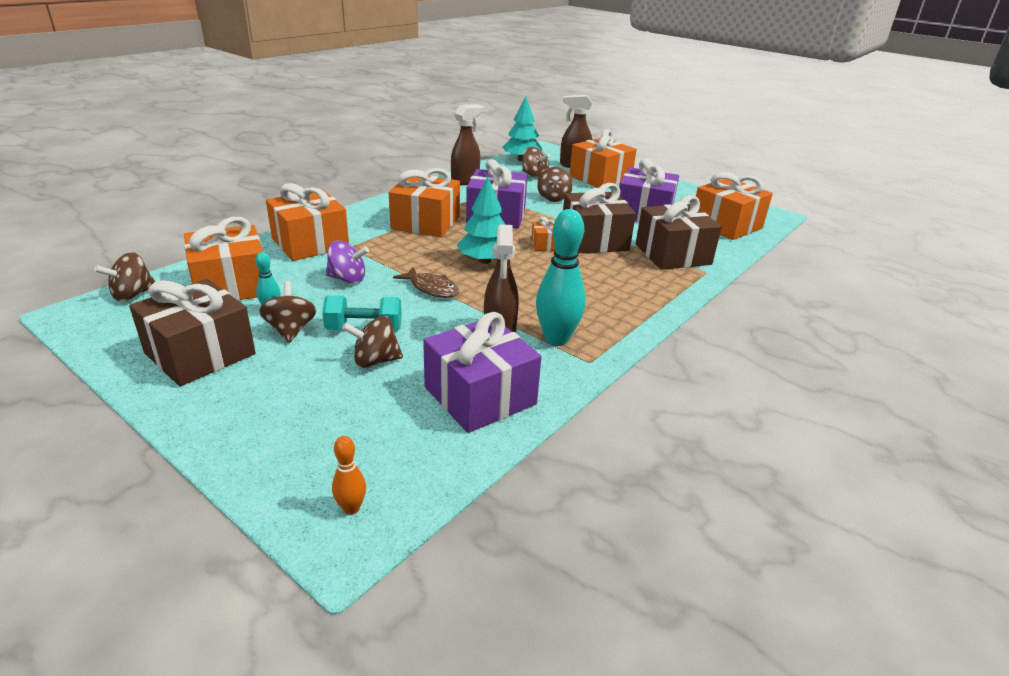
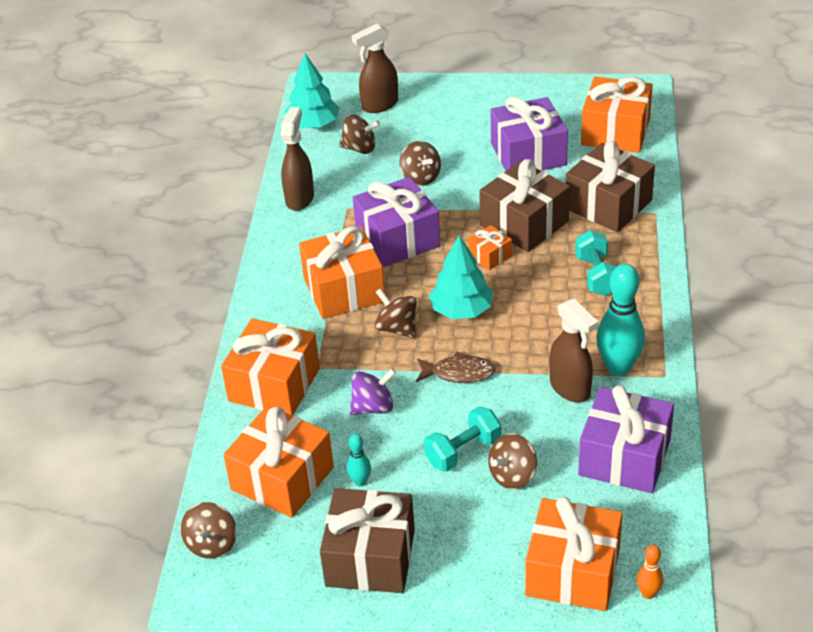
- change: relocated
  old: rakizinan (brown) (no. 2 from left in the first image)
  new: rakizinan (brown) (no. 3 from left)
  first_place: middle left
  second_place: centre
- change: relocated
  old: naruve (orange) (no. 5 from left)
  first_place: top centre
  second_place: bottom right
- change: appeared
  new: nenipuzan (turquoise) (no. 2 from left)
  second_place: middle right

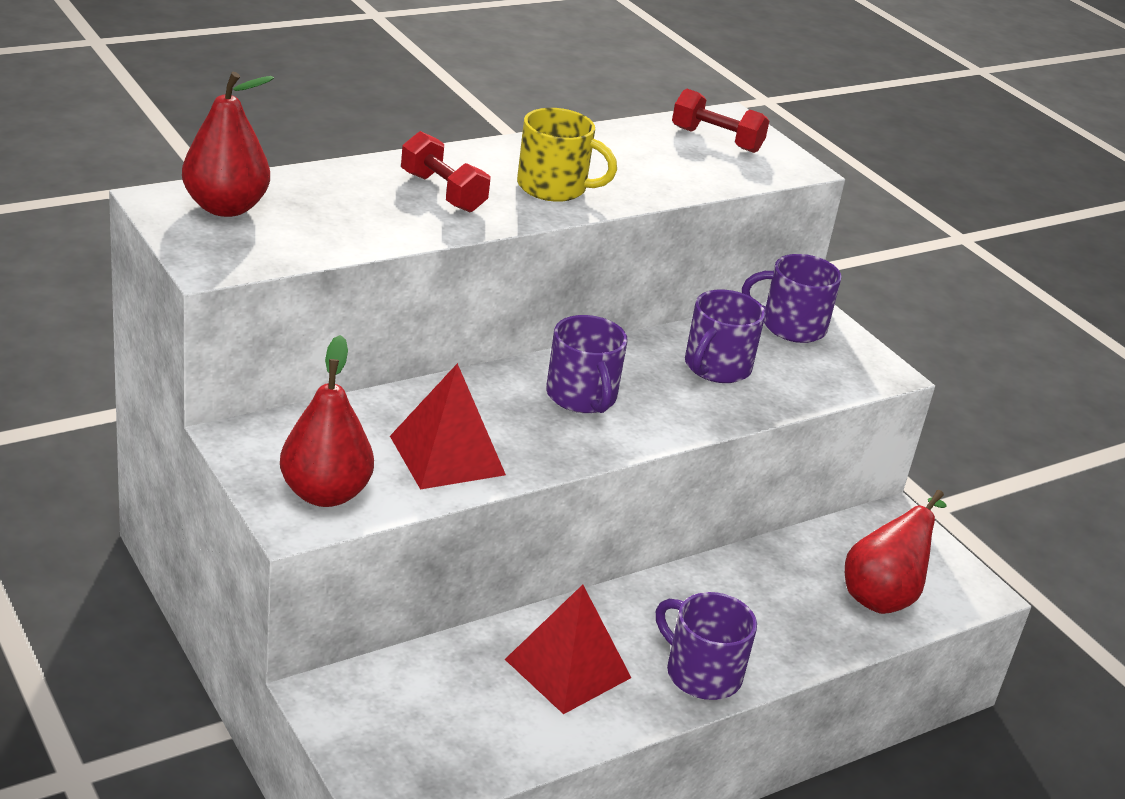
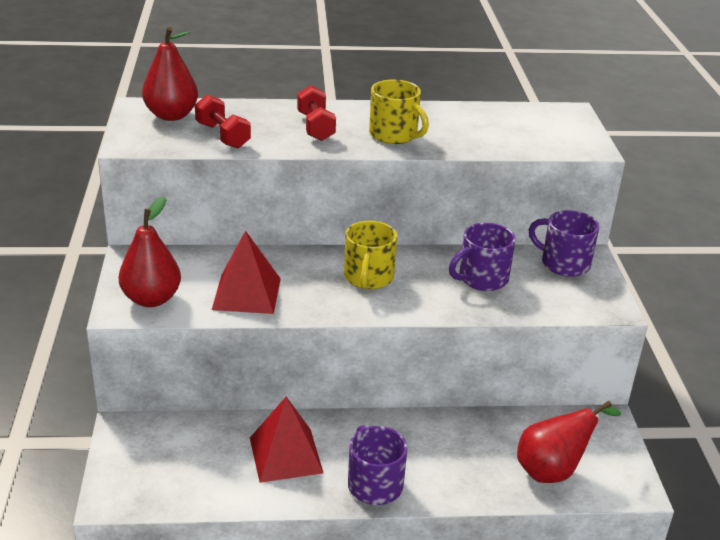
- change: colour
  old: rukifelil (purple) (no. 1 from left)
  new: rukifelil (yellow) (no. 1 from left)
  first_place: centre
  second_place: centre
- change: relocated
  old: nenipuzan (red) (no. 2 from left in the first image)
  new: nenipuzan (red) (no. 1 from left)
  first_place: top centre
  second_place: top left

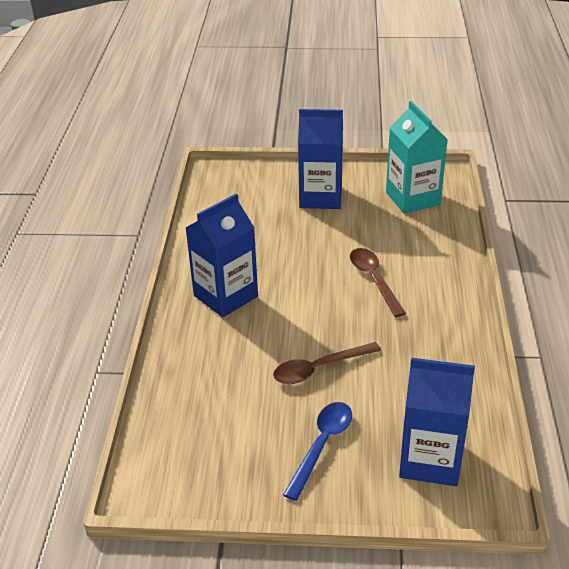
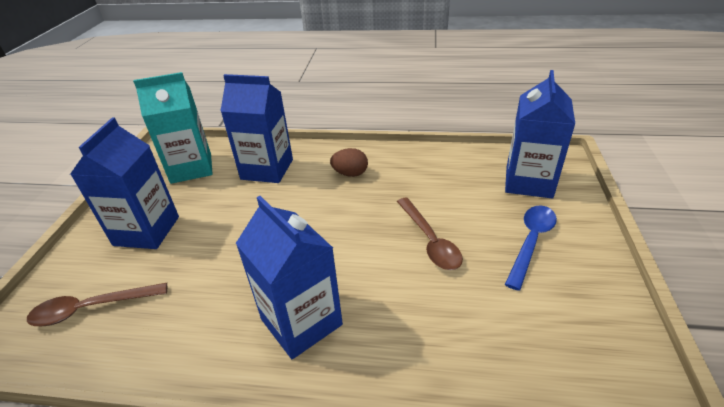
- change: spun
  old: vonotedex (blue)
  first_place: bottom centre
  second_place: middle right
  degrees: 90
- change: relocated
  old: vonotedex (brown) (no. 2 from left in the first image)
  new: vonotedex (brown) (no. 1 from left)
  first_place: centre
  second_place: bottom left
- change: appeared
  new: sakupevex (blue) (no. 2 from left)
  second_place: top centre
- change: appeared
  new: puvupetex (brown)
  second_place: centre

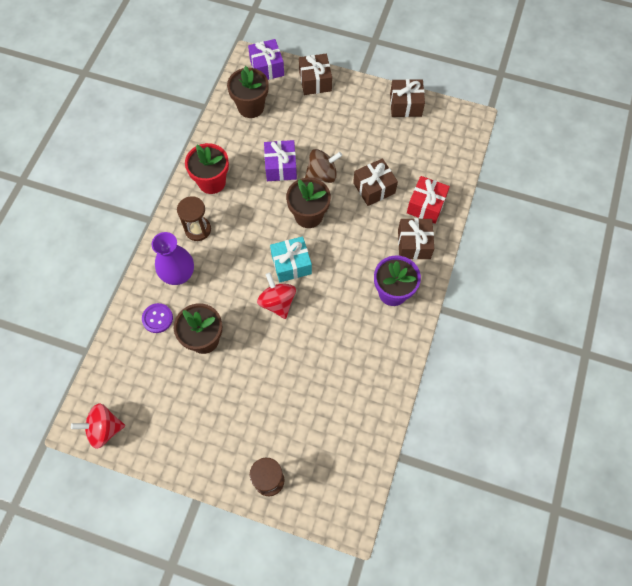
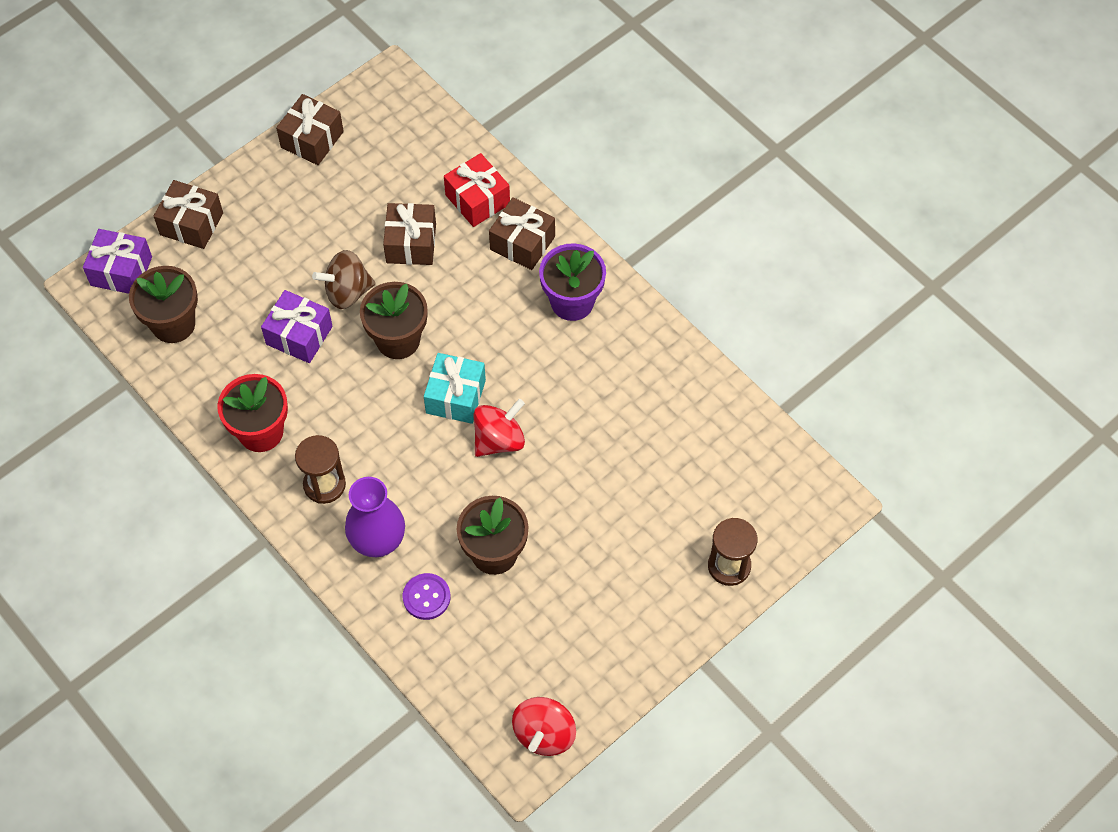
- change: spun
  old: rakizinan (red) (no. 2 from left in the first image)
  first_place: centre
  second_place: centre
  degrees: 135
- change: spun
  old: rakizinan (brown)
  first_place: top centre
  second_place: middle left
  degrees: -120

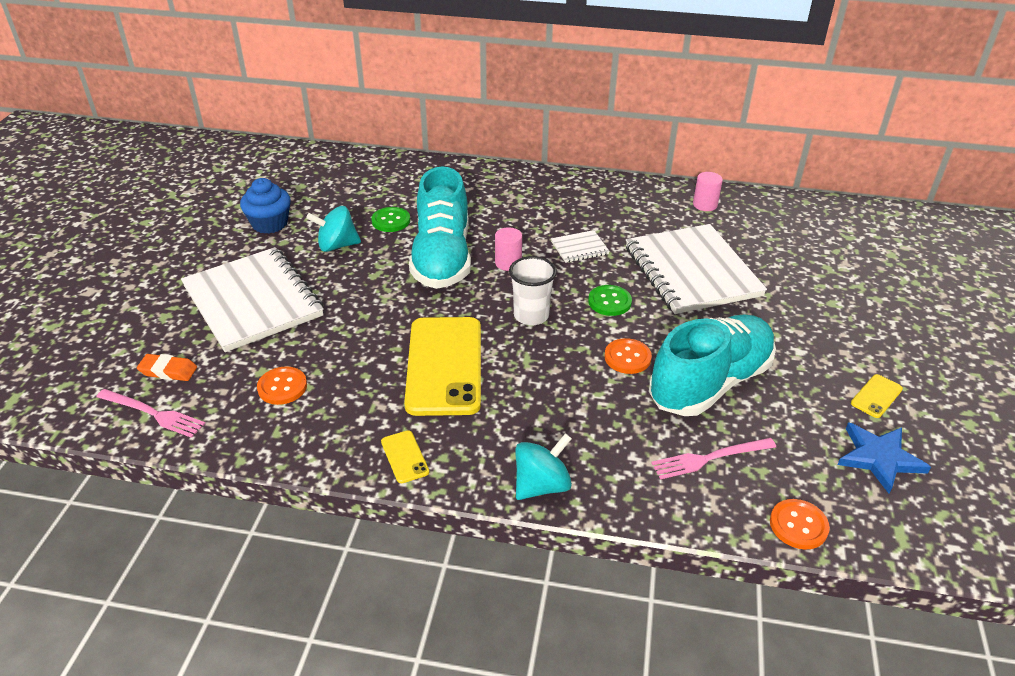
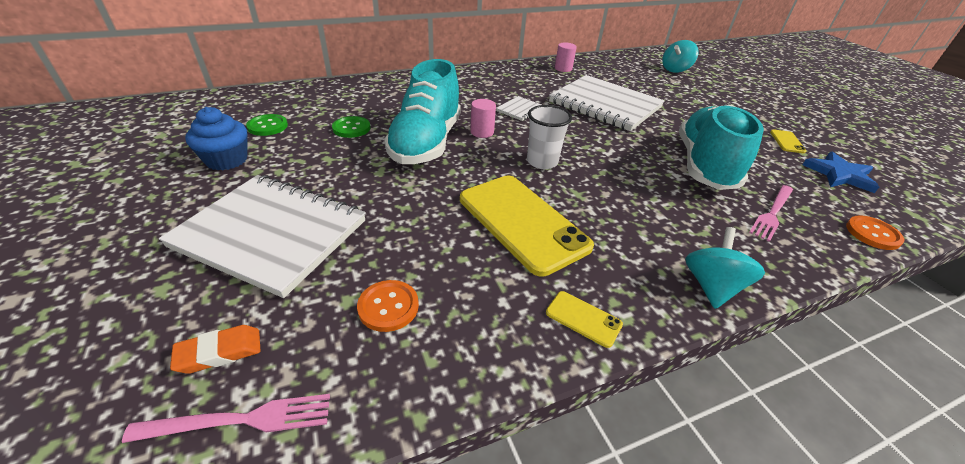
- change: relocated
  old: rakizinan (turquoise) (no. 1 from left)
  first_place: middle left
  second_place: top right
- change: spun
  old: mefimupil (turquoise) (no. 1 from left)
  first_place: centre
  second_place: top centre
  degrees: 45
- change: relocated
  old: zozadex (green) (no. 2 from left in the first image)
  new: zozadex (green) (no. 1 from left)
  first_place: centre
  second_place: top left
- change: missing
  old: zozadex (orange) (no. 2 from left)
  first_place: centre

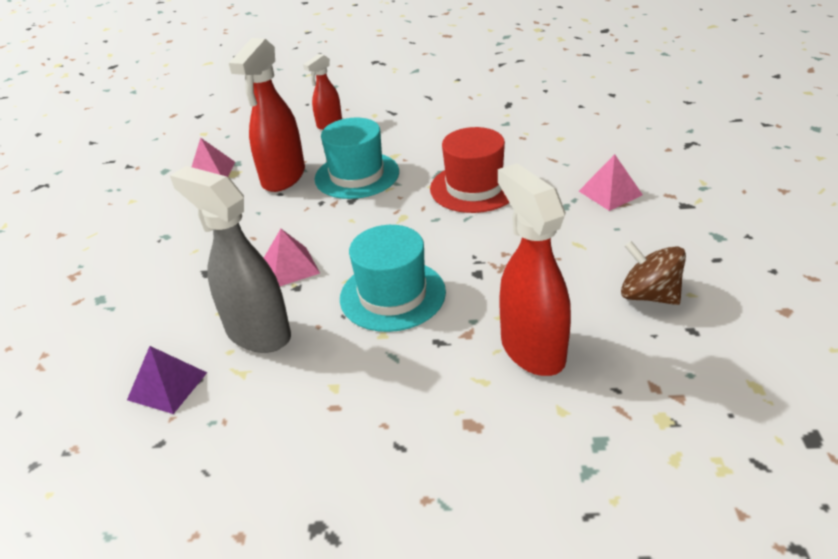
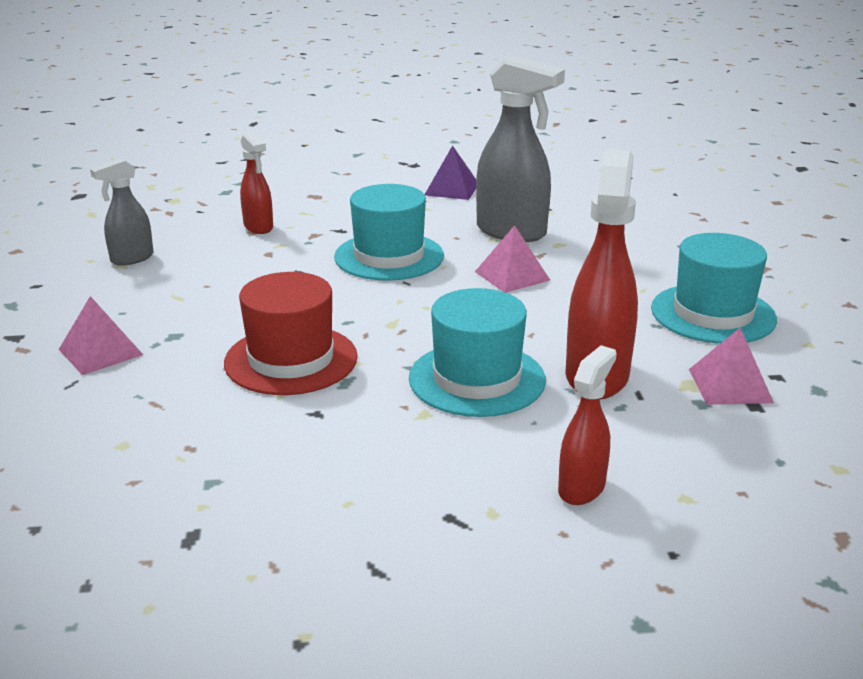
- change: relocated
  old: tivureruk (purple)
  first_place: bottom left
  second_place: top centre
- change: size
  old: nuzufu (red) (no. 3 from left in the first image)
  first_place: centre
  second_place: top left
  factor: 0.56
- change: exchanged
  old: rakizinan (brown)
  new: nuzufu (grey) (no. 1 from left)
  first_place: middle right
  second_place: top left
- change: appeared
  new: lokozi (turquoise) (no. 3 from left)
  second_place: middle right

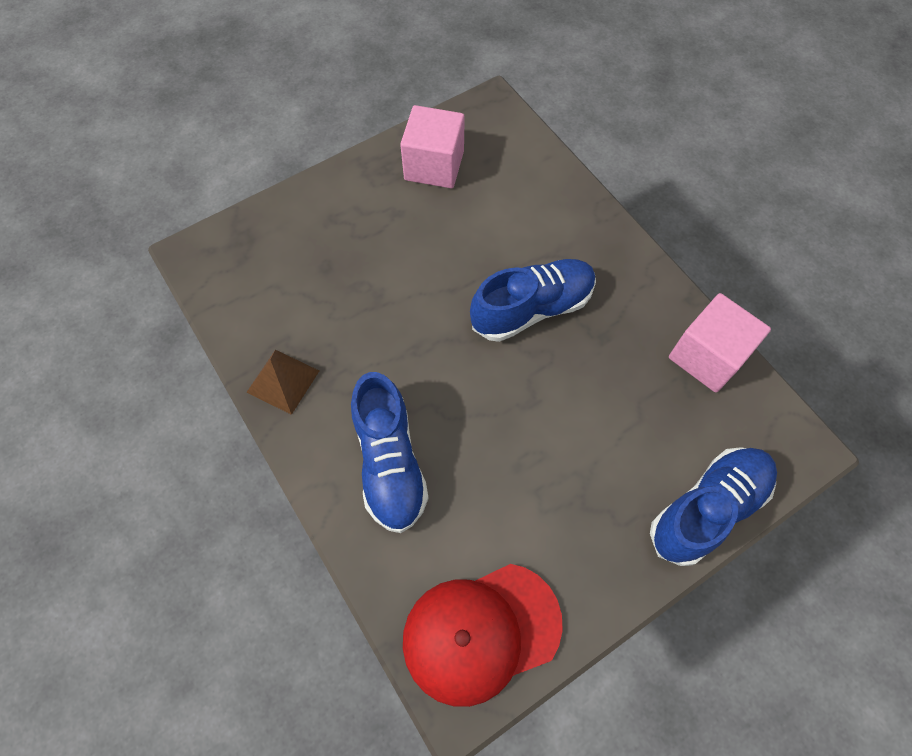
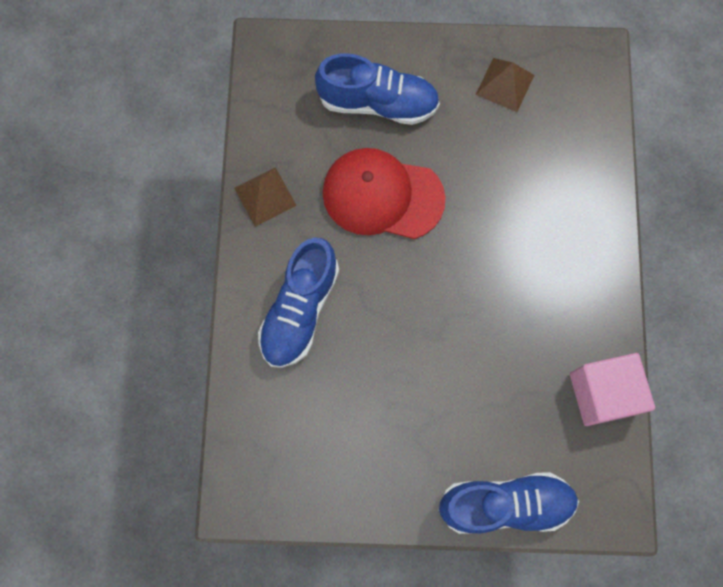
- change: exchanged
  old: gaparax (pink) (no. 1 from left)
  new: tivureruk (brown) (no. 2 from left)
  first_place: top centre
  second_place: top right
- change: relocated
  old: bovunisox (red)
  first_place: bottom centre
  second_place: top centre
- change: relocated
  old: mefimupil (blue) (no. 2 from left)
  first_place: centre
  second_place: top centre

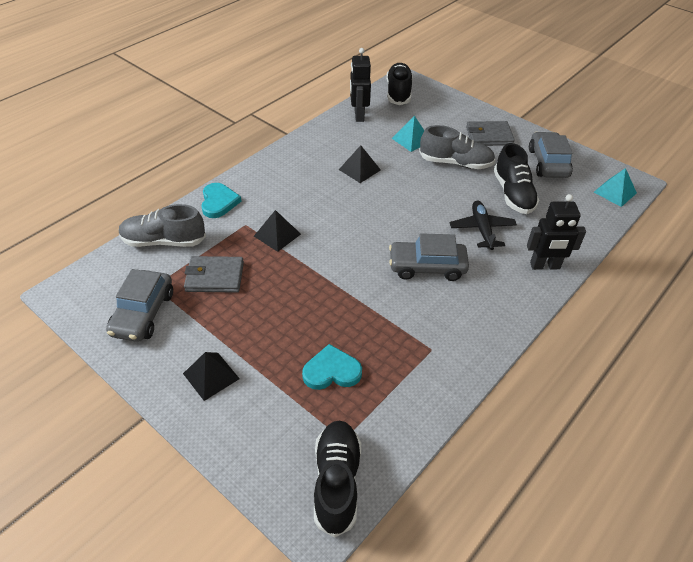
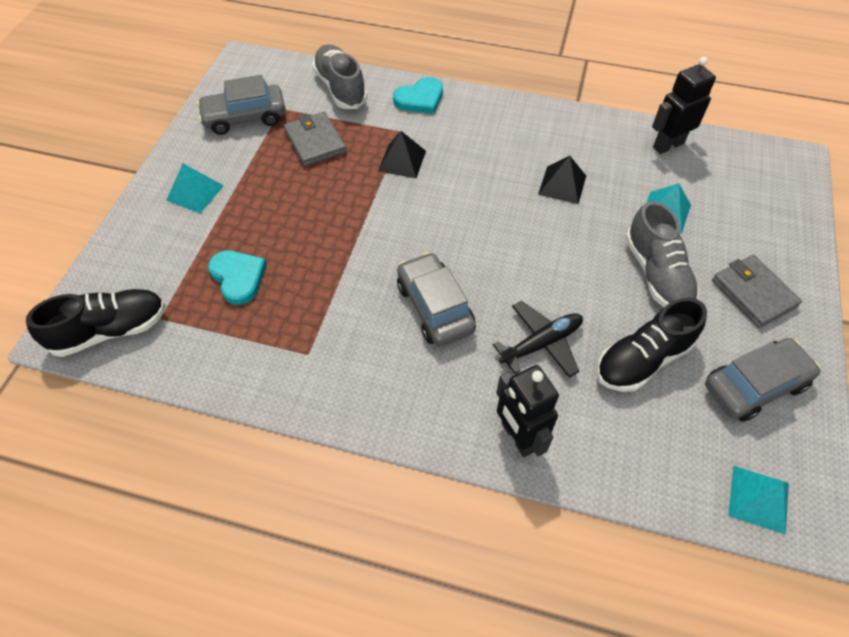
- change: colour
  old: tivureruk (black) (no. 1 from left)
  new: tivureruk (turquoise) (no. 1 from left)
  first_place: bottom left
  second_place: top left
- change: missing
  old: mefimupil (black) (no. 2 from left)
  first_place: top centre

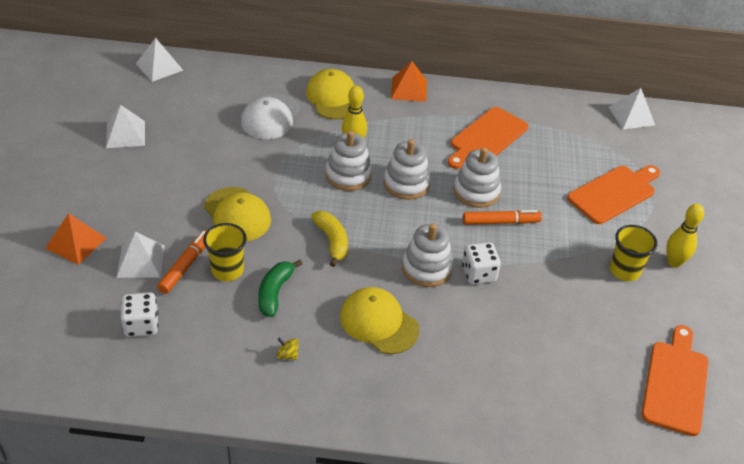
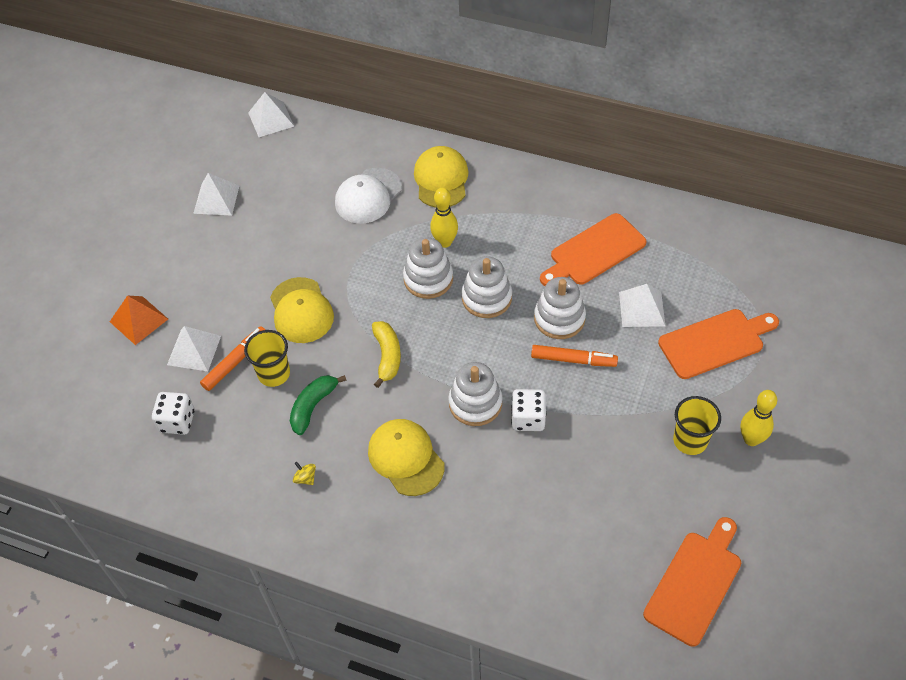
- change: missing
  old: tivureruk (orange) (no. 2 from left)
  first_place: top centre
- change: relocated
  old: tivureruk (white) (no. 4 from left)
  first_place: top right
  second_place: middle right

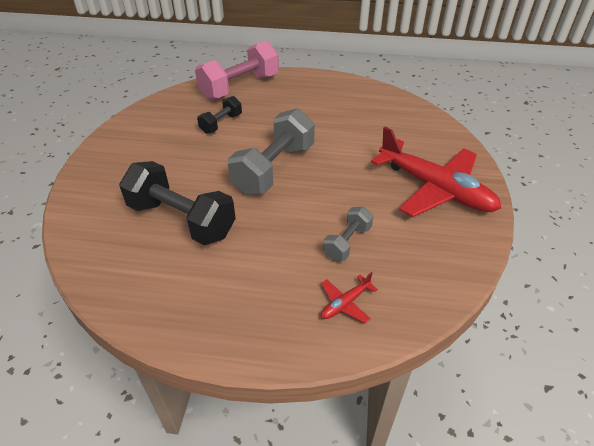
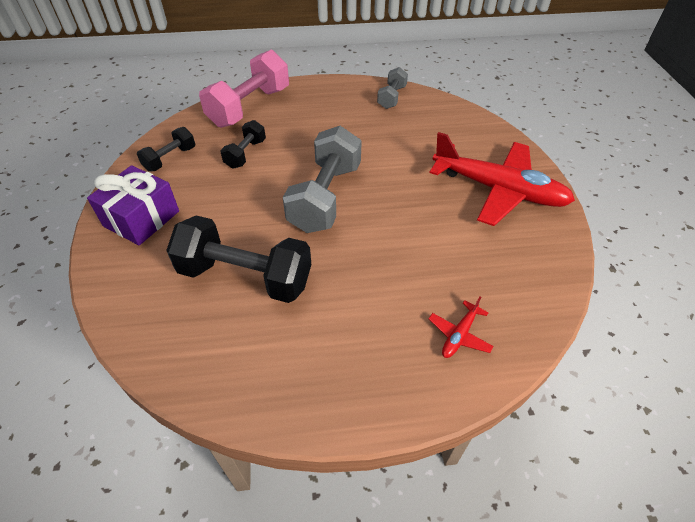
- change: relocated
  old: nenipuzan (grey) (no. 2 from left)
  first_place: centre
  second_place: top centre
- change: appeared
  new: naruve (purple)
  second_place: middle left
- change: appeared
  new: nenipuzan (black) (no. 1 from left)
  second_place: top left

